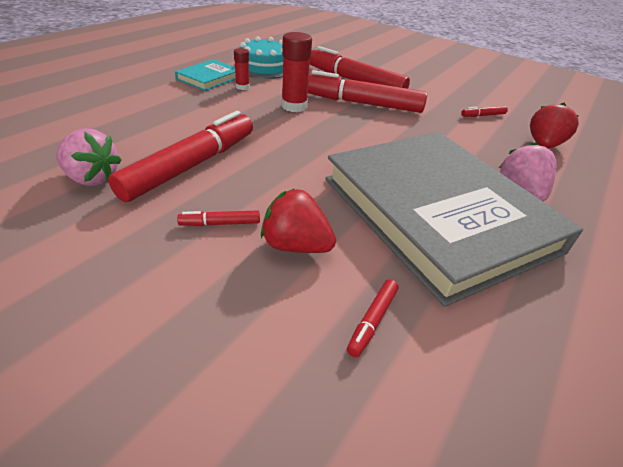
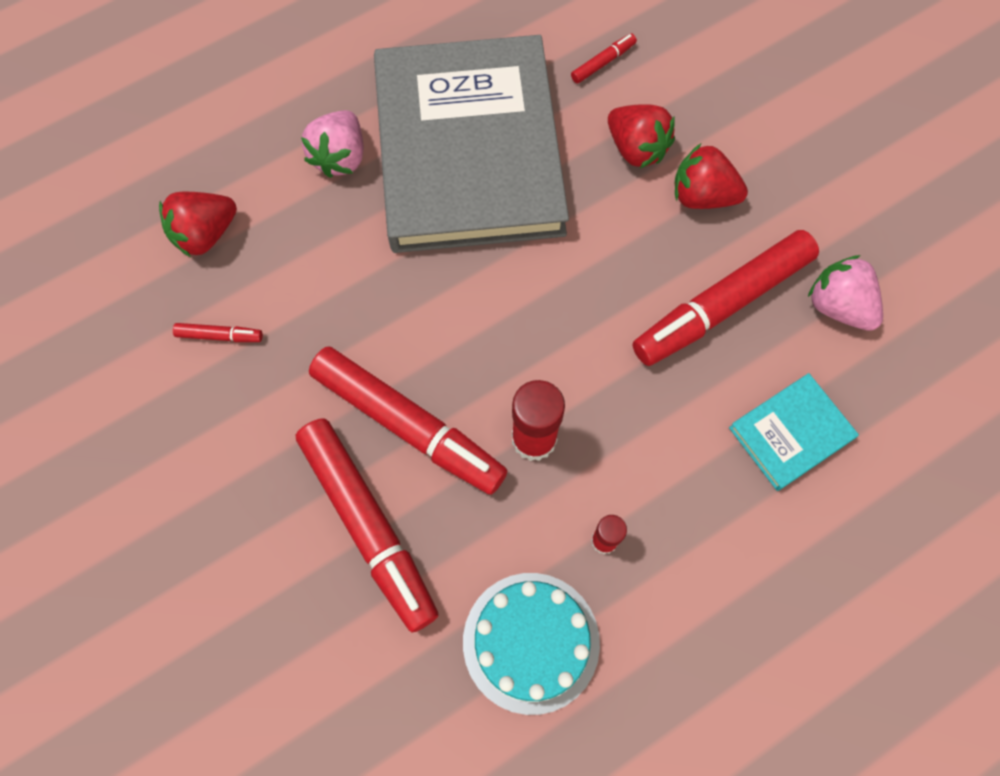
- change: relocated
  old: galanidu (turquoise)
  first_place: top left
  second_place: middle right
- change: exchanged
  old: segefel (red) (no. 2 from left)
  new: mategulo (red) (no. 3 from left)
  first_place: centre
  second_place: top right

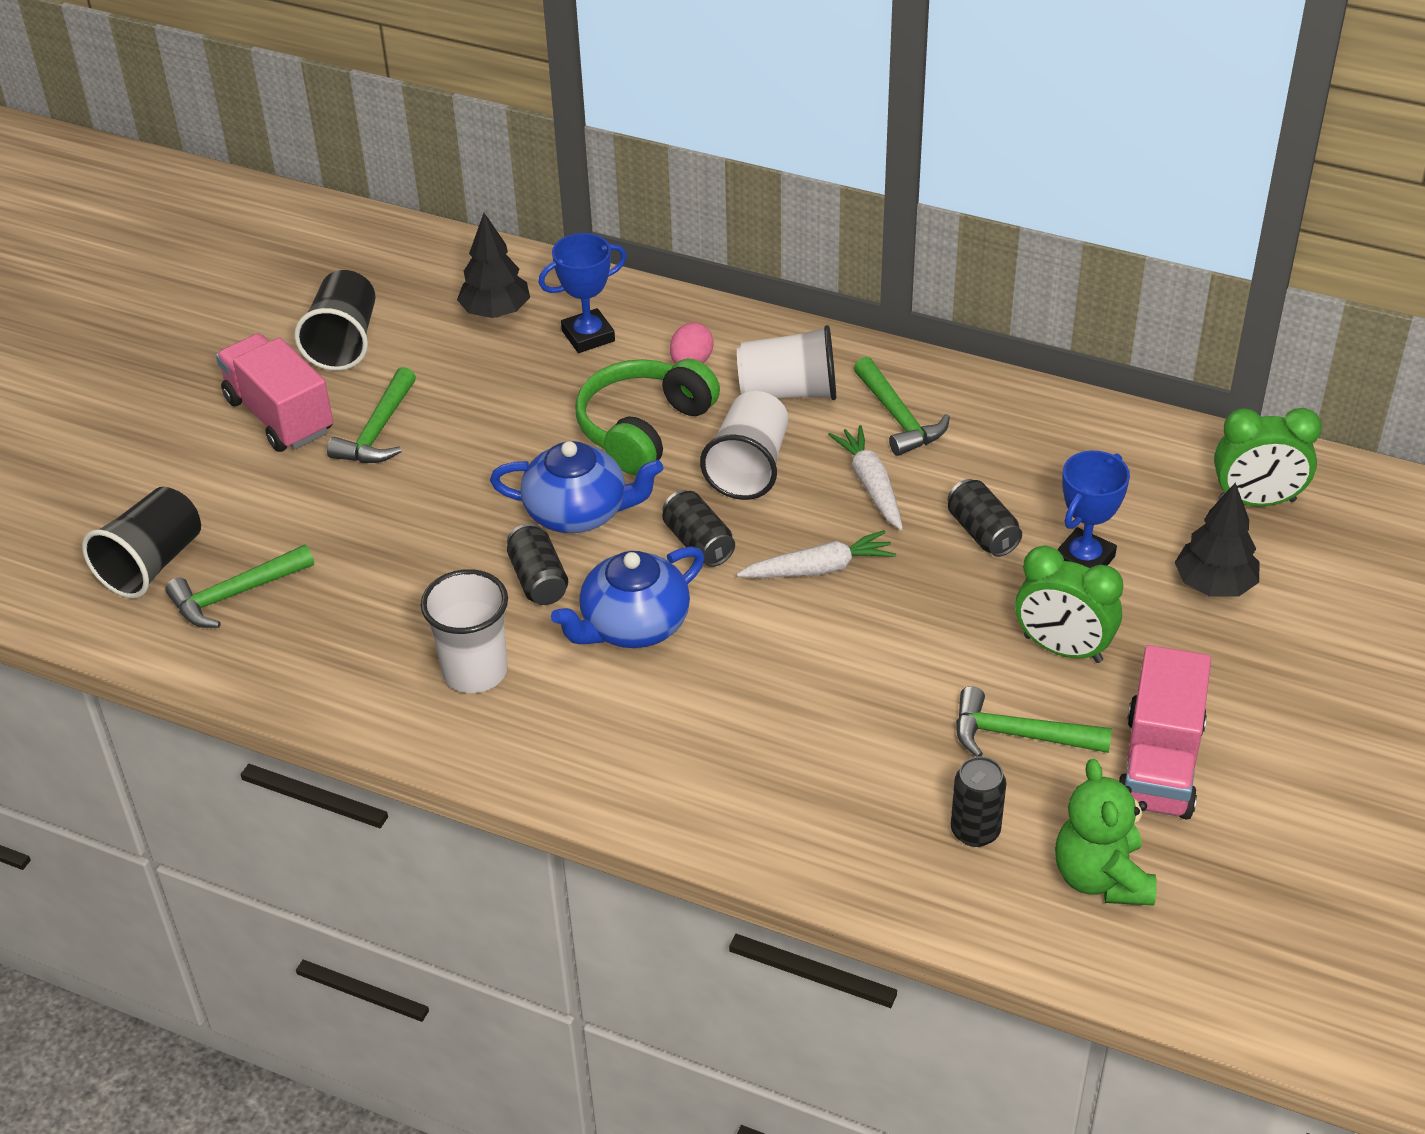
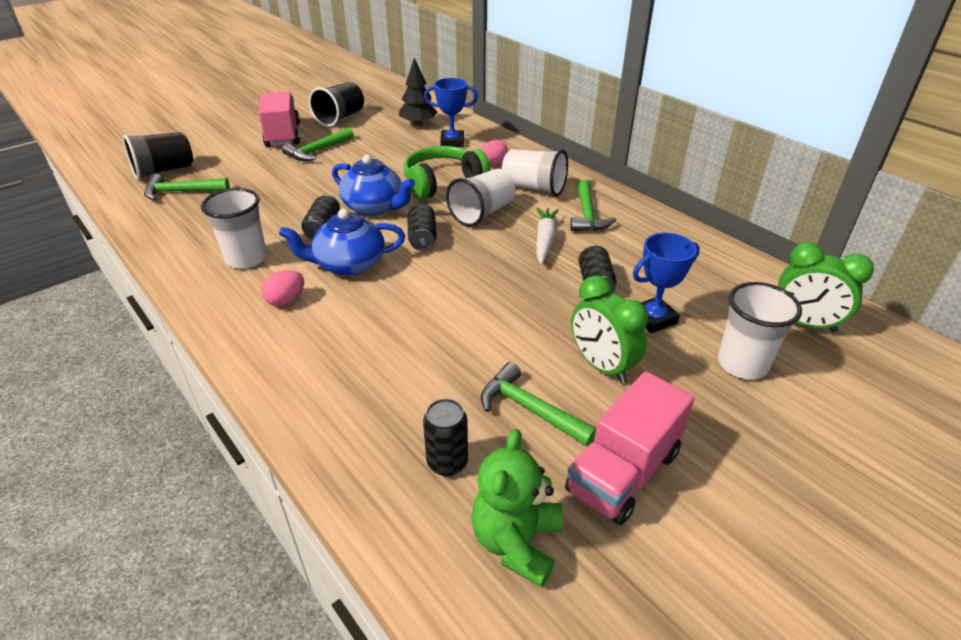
- change: missing
  old: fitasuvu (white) (no. 1 from left)
  first_place: centre
- change: exchanged
  old: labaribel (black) (no. 2 from left)
  new: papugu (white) (no. 4 from left)
  first_place: middle right
  second_place: middle right
- change: appeared
  new: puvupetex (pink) (no. 1 from left)
  second_place: middle left

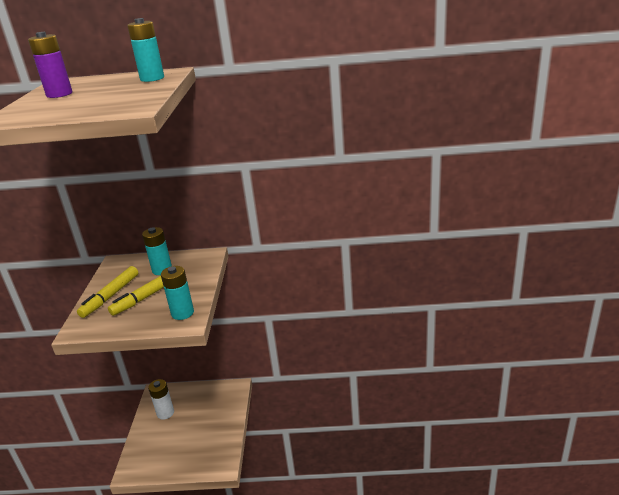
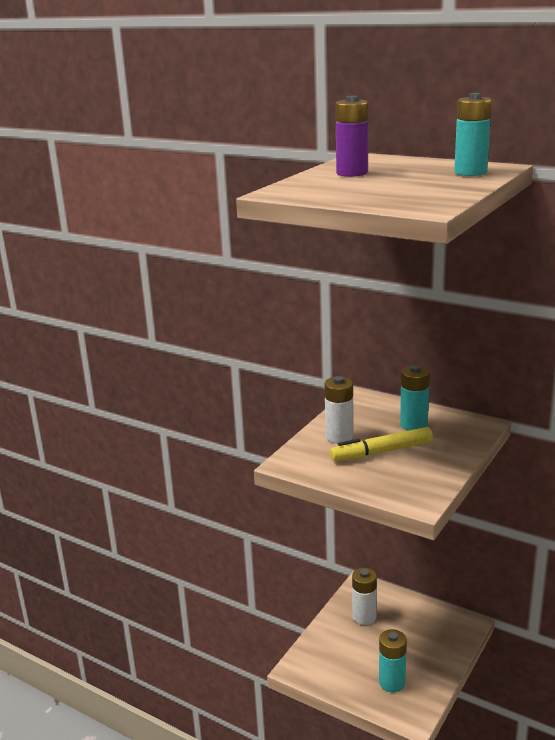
- change: exchanged
  old: segefel (yellow) (no. 1 from left)
  new: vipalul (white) (no. 1 from left)
  first_place: middle left
  second_place: centre
- change: relocated
  old: vipalul (turquoise) (no. 3 from left in the first image)
  new: vipalul (turquoise) (no. 1 from left)
  first_place: middle left
  second_place: bottom right

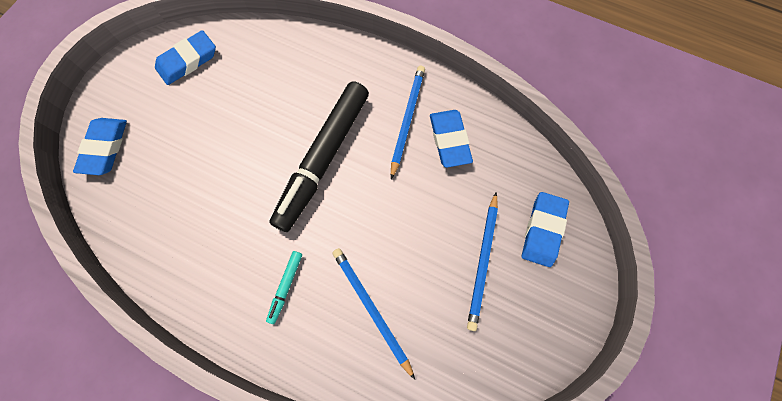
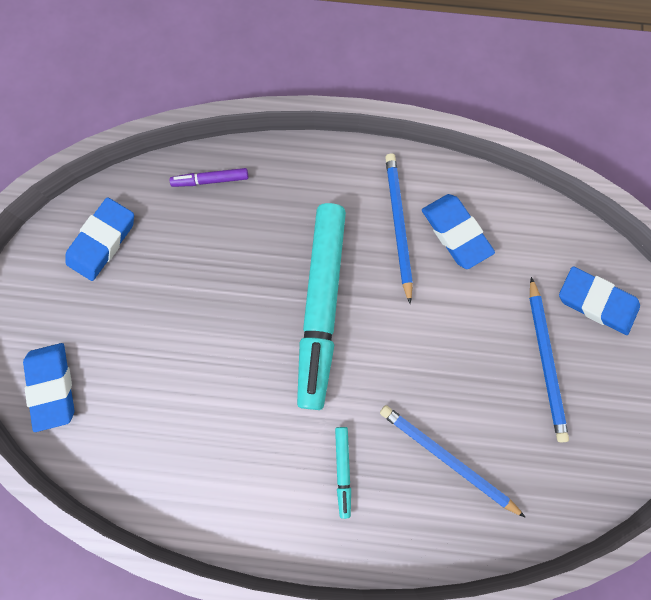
- change: colour
  old: segefel (black)
  new: segefel (turquoise) (no. 1 from left)
  first_place: centre
  second_place: centre
- change: spun
  old: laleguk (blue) (no. 4 from left)
  first_place: middle right
  second_place: middle right
  degrees: -60
- change: appeared
  new: segefel (purple)
  second_place: top left

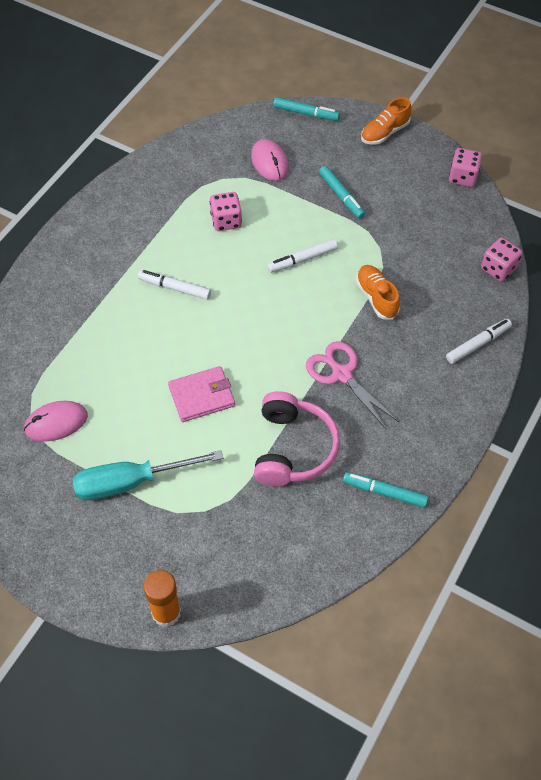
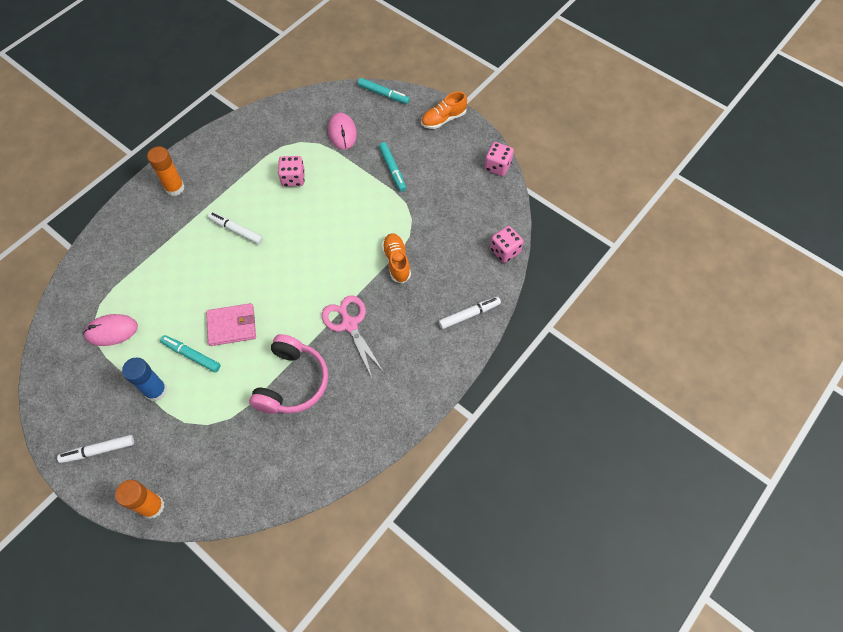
- change: exchanged
  old: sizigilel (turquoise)
  new: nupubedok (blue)
  first_place: middle left
  second_place: middle left
- change: relocated
  old: segefel (white) (no. 2 from left in the first image)
  new: segefel (white) (no. 1 from left)
  first_place: top centre
  second_place: bottom left
- change: relocated
  old: segefel (turquoise) (no. 3 from left in the first image)
  new: segefel (turquoise) (no. 1 from left)
  first_place: middle right
  second_place: middle left
- change: appeared
  new: nupubedok (orange) (no. 2 from left)
  second_place: top left

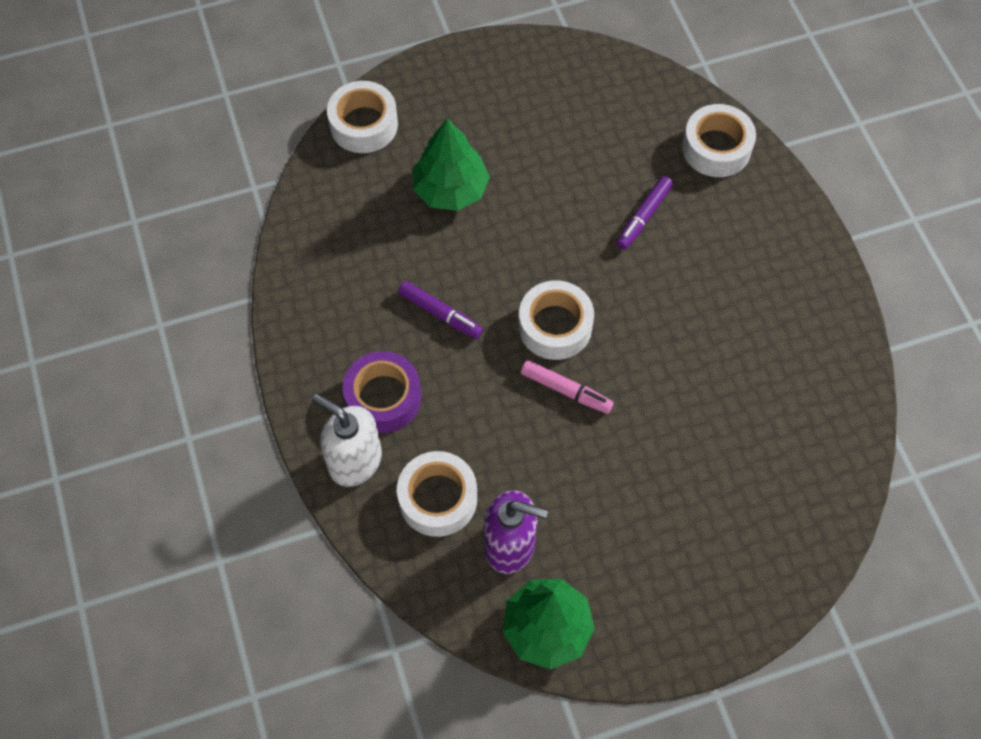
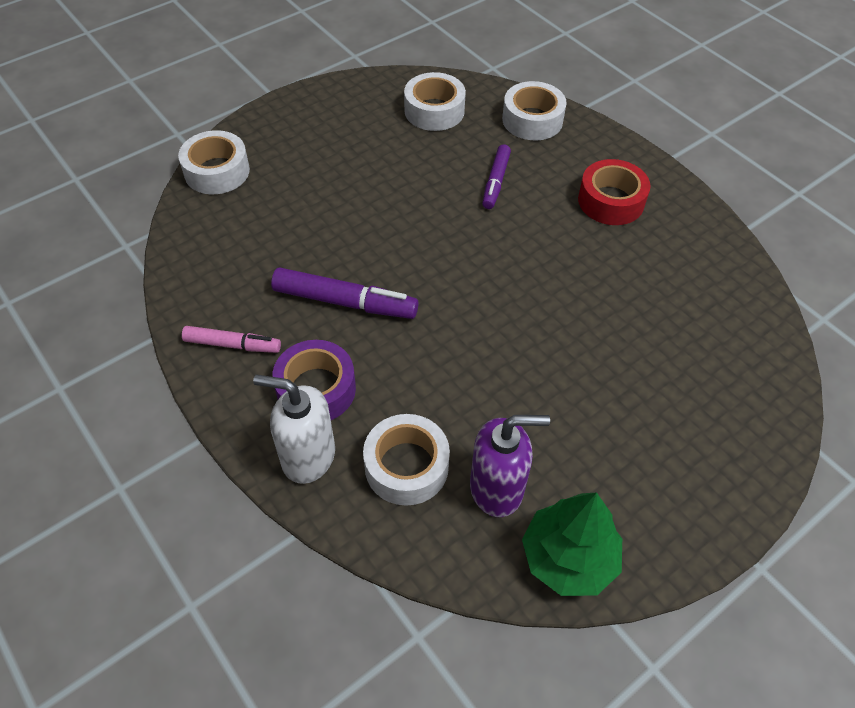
- change: size
  old: segefel (purple) (no. 1 from left)
  first_place: centre
  second_place: centre
  factor: 1.56
- change: missing
  old: labaribel (green) (no. 1 from left)
  first_place: top centre
- change: relocated
  old: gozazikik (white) (no. 3 from left)
  first_place: centre
  second_place: top centre
- change: relocated
  old: segefel (pink)
  first_place: centre
  second_place: middle left
- change: appeared
  new: gozazikik (red)
  second_place: top right

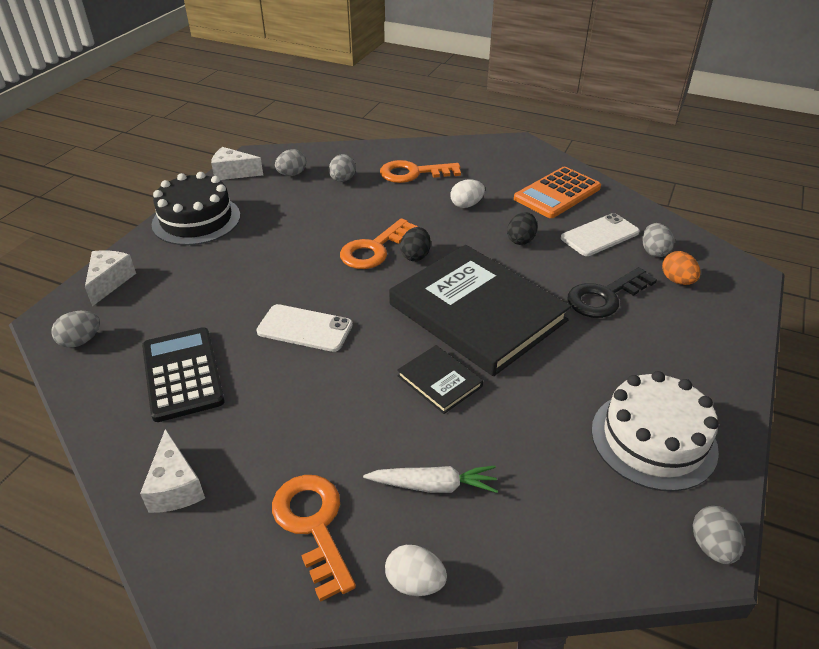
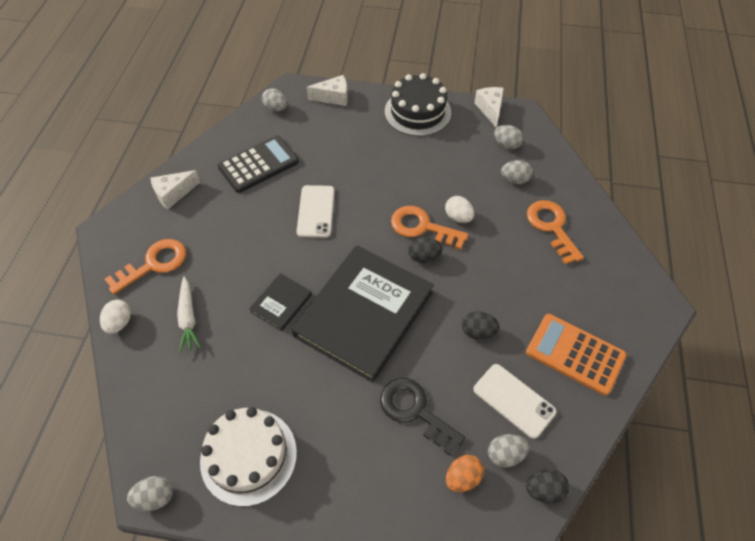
- change: relocated
  old: puvupetex (white) (no. 2 from left)
  first_place: top centre
  second_place: centre
- change: appeared
  new: puvupetex (black) (no. 3 from left)
  second_place: bottom right

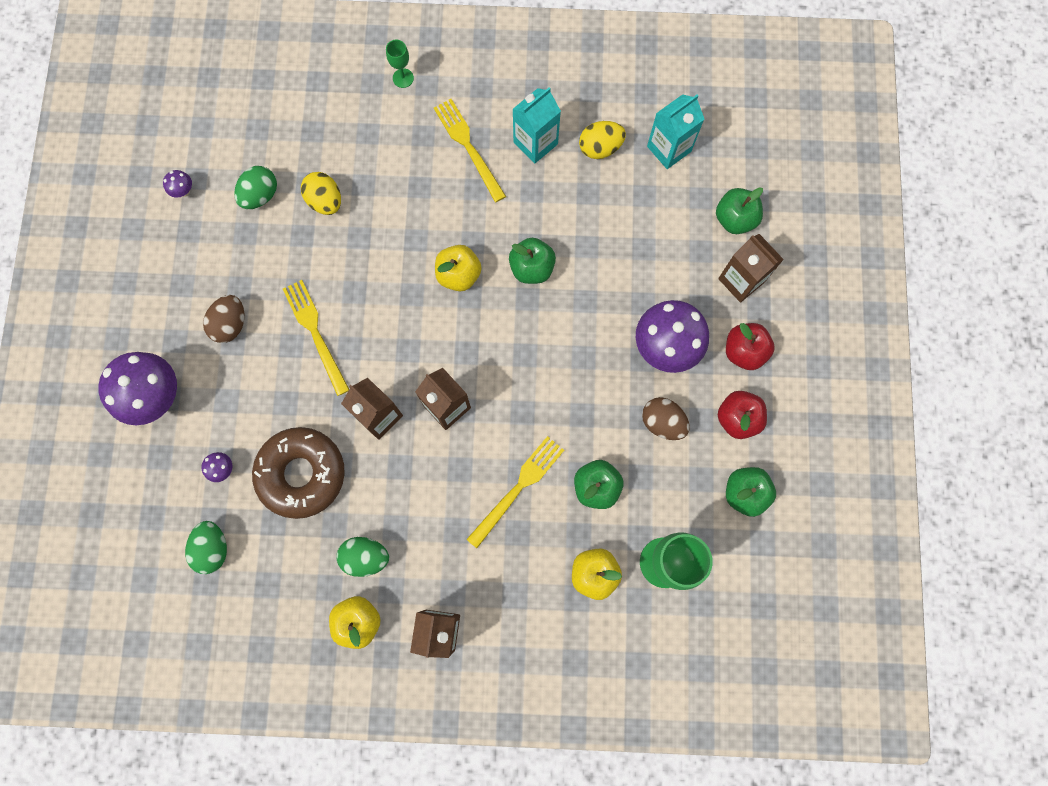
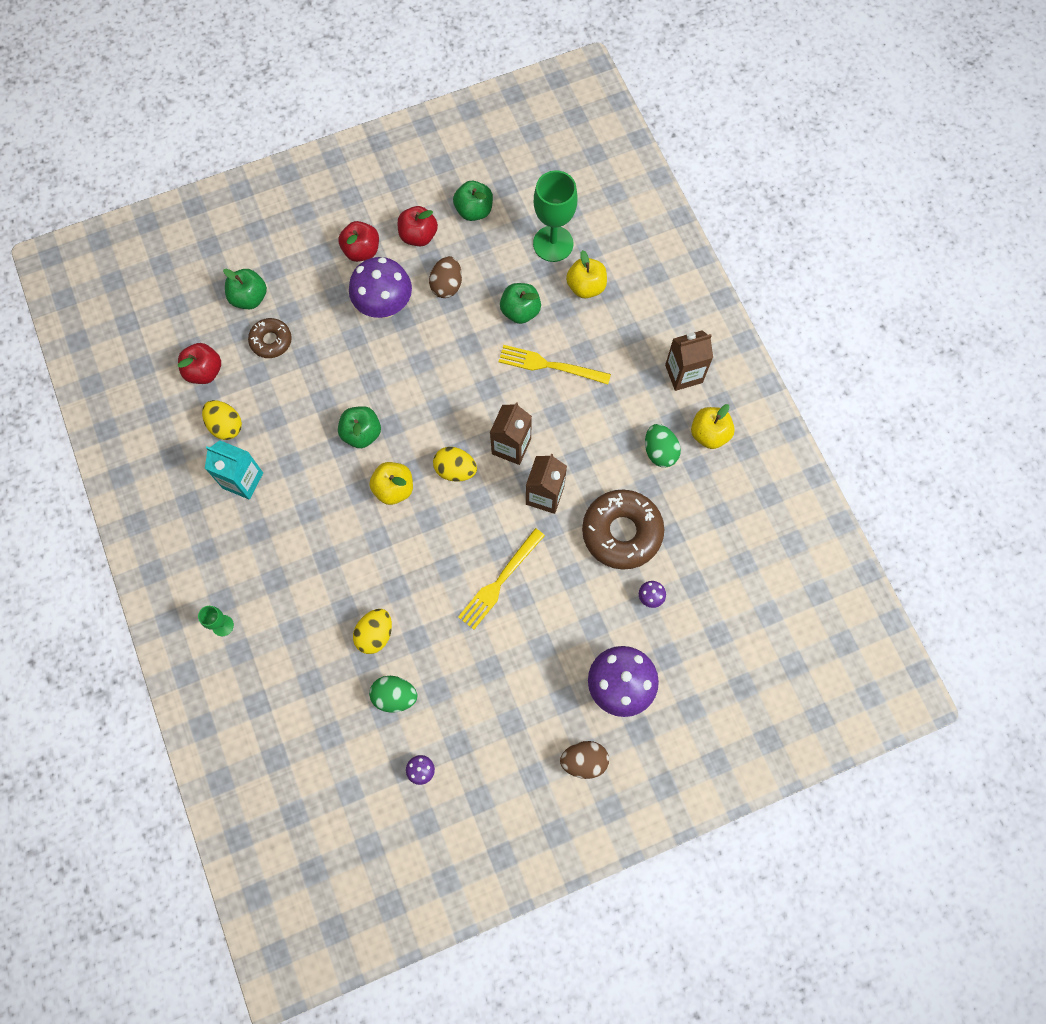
- change: missing
  old: puvupetex (green) (no. 1 from left)
  first_place: bottom left
- change: relocated
  old: puvupetex (brown) (no. 1 from left in the first image)
  new: puvupetex (brown) (no. 2 from left)
  first_place: middle left
  second_place: bottom centre
- change: missing
  old: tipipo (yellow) (no. 2 from left)
  first_place: top centre
- change: exchanged
  old: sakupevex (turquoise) (no. 2 from left)
  new: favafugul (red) (no. 1 from left)
  first_place: top centre
  second_place: middle left
- change: missing
  old: sakupevex (brown) (no. 4 from left)
  first_place: middle right
- change: appeared
  new: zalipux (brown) (no. 1 from left)
  second_place: top left
- change: appeared
  new: puvupetex (yellow) (no. 3 from left)
  second_place: centre

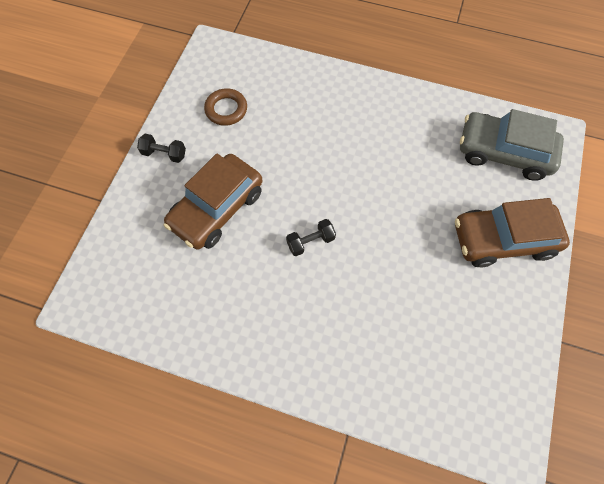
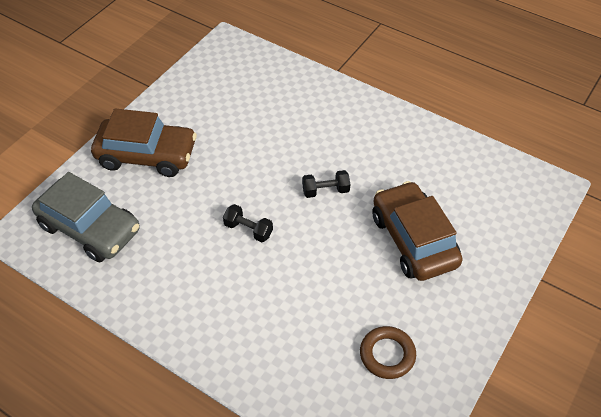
- change: relocated
  old: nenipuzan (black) (no. 1 from left)
  first_place: top left
  second_place: centre
- change: spun
  old: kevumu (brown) (no. 1 from left in the first image)
  first_place: centre
  second_place: middle right
  degrees: -75

